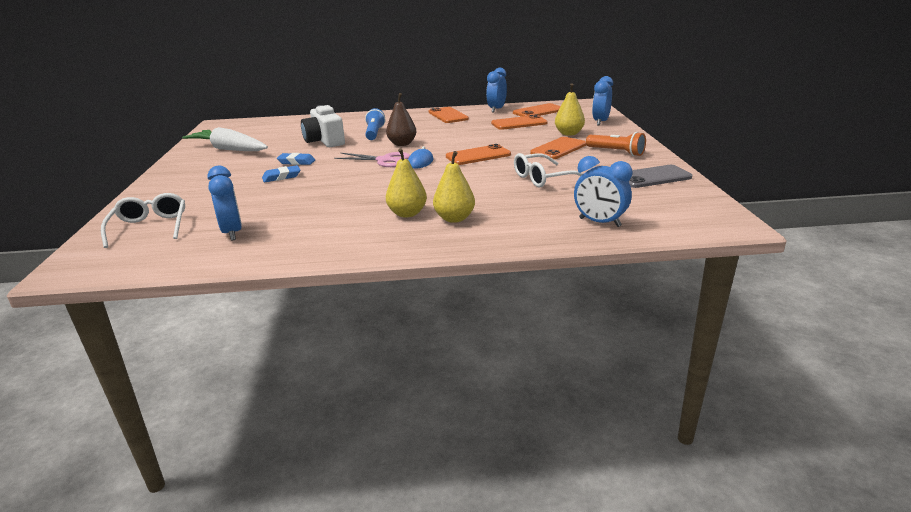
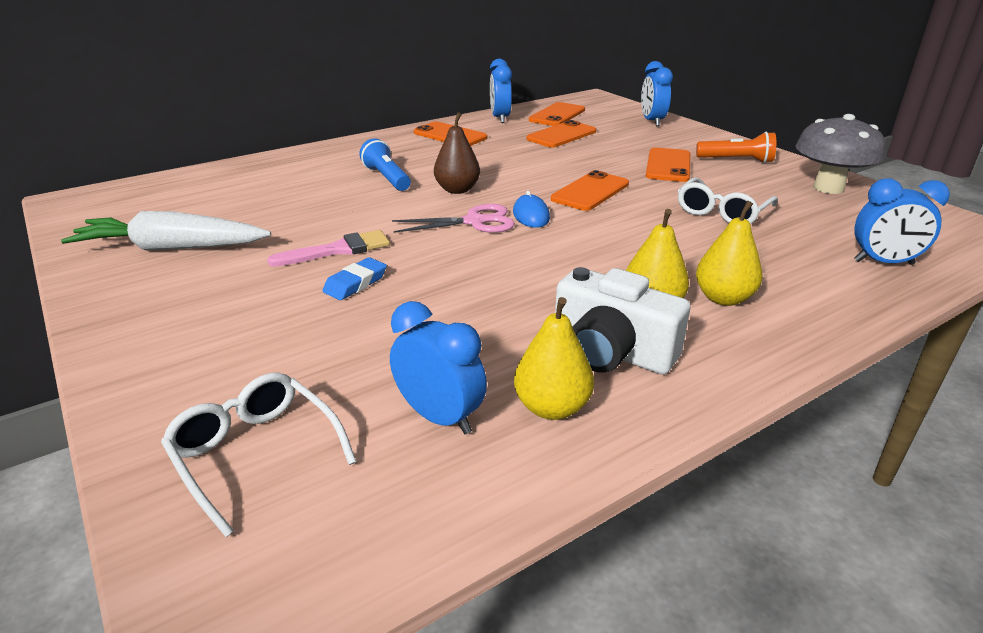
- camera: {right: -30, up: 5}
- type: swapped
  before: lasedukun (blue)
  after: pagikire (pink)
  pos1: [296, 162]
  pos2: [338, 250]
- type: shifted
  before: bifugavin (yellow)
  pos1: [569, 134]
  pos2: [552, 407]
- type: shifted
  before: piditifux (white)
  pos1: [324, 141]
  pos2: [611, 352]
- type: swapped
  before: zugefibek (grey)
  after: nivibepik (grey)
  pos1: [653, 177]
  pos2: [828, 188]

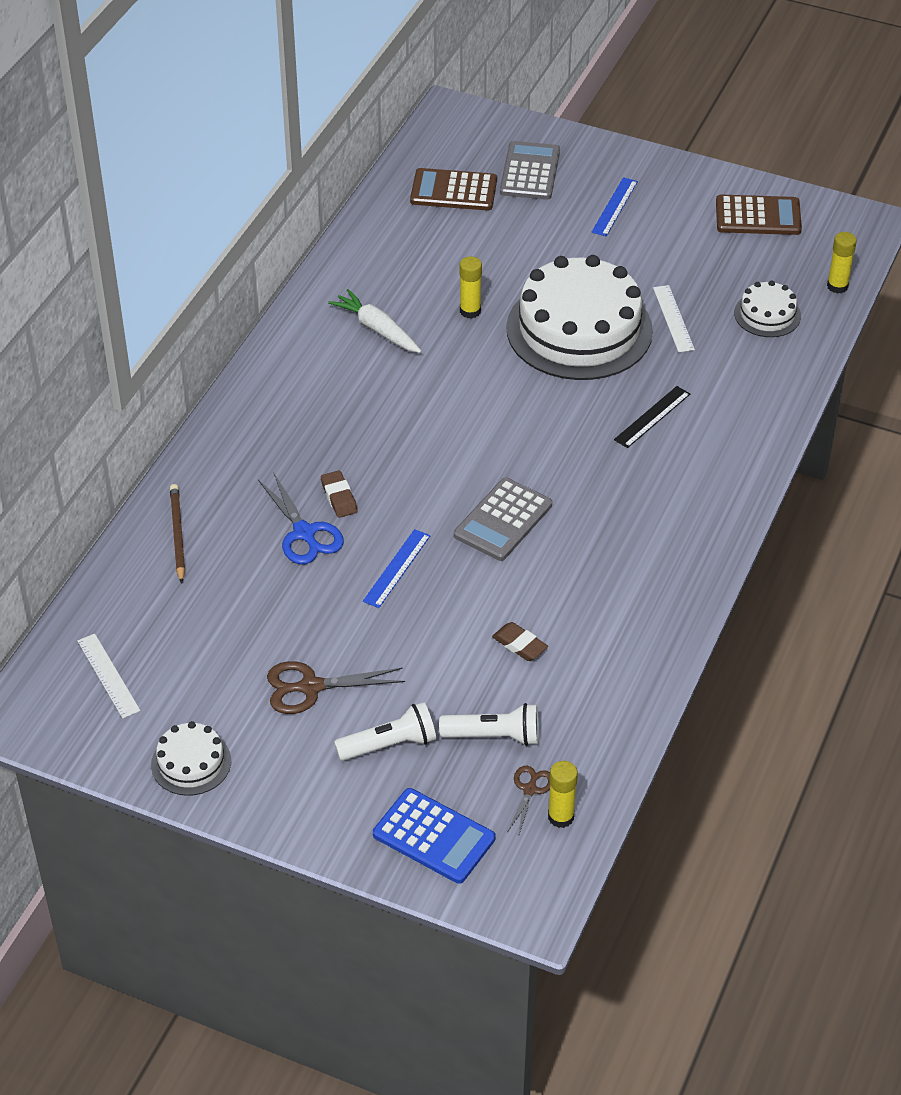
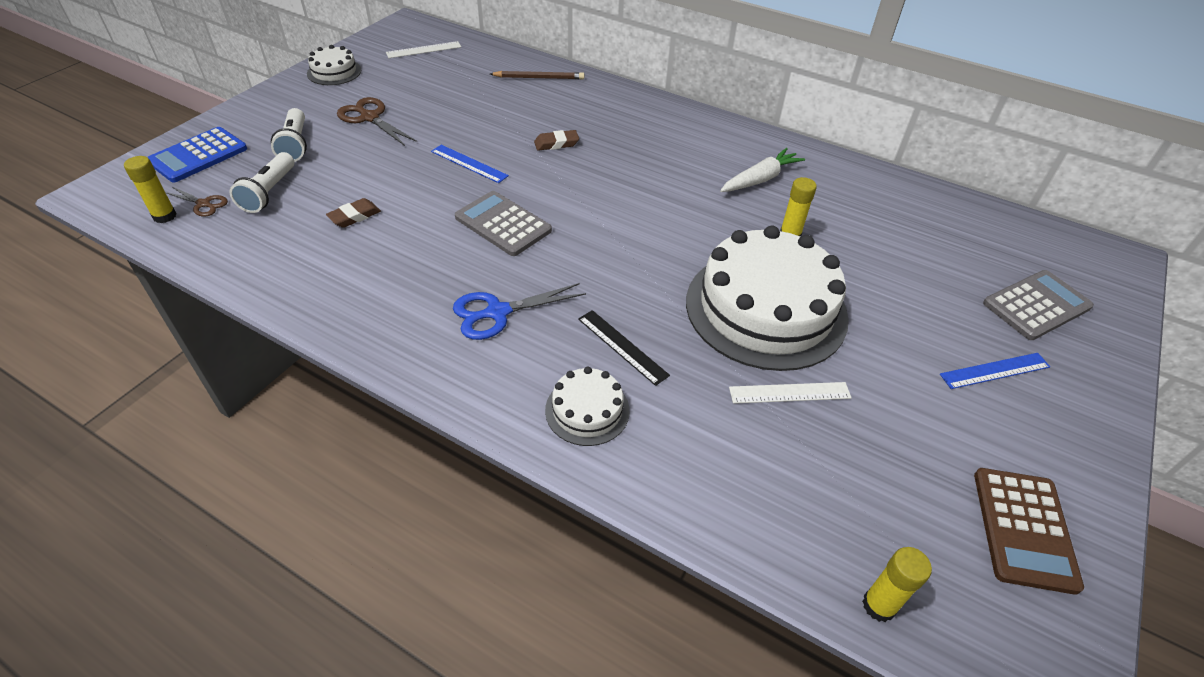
- camera: {right: 95, up: 0}
- type: rotated
  before: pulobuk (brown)
  pos1: [311, 687]
  pos2: [370, 118]
  turn: -45
- type: shifted
  before: pulobuk (blue)
  pos1: [304, 533]
  pos2: [498, 312]
- type: shifted
  before: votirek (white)
  pos1: [767, 314]
  pos2: [587, 410]
- type: rotated
  before: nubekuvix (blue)
  pos1: [614, 207]
  pos2: [994, 370]
  turn: -45
- type: rotated
  before: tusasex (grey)
  pos1: [529, 172]
  pos2: [1036, 305]
  turn: -45
- type: gone
  before: tusasex (brown)
  pos1: [453, 191]

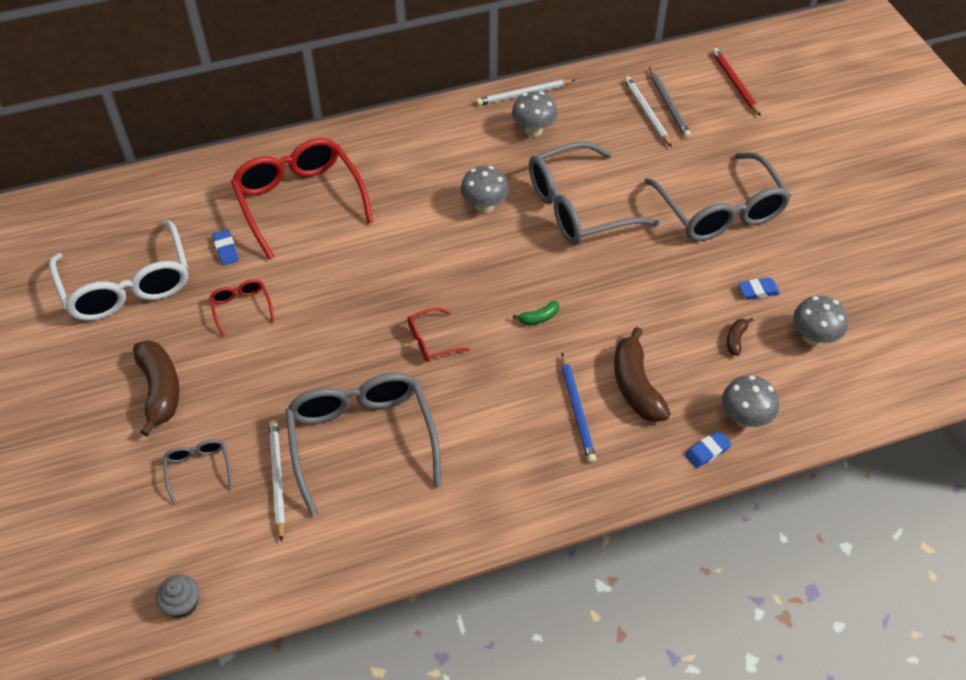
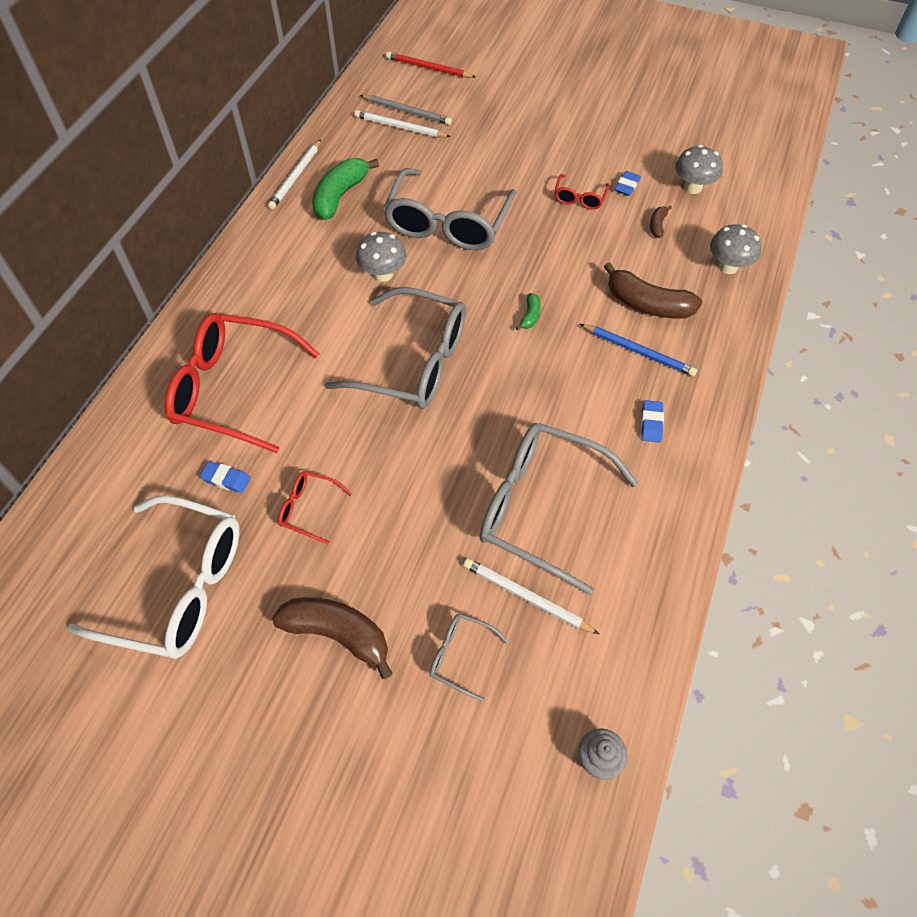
- camera: {right: -50, up: 5}
- type: swapped
  before: nivibepik (grey)
  after: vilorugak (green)
  pos1: [533, 130]
  pos2: [340, 196]
- type: shifted
  before: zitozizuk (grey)
  pos1: [720, 211]
  pos2: [414, 362]
- type: shifted
  before: zitozizuk (red)
  pos1: [431, 341]
  pos2: [579, 198]
- type: shifted
  before: lasedukun (blue)
  pos1: [707, 451]
  pos2: [651, 423]
- type: rotated
  before: vilorugak (brown)
  pos1: [736, 339]
  pos2: [657, 225]
  turn: 45

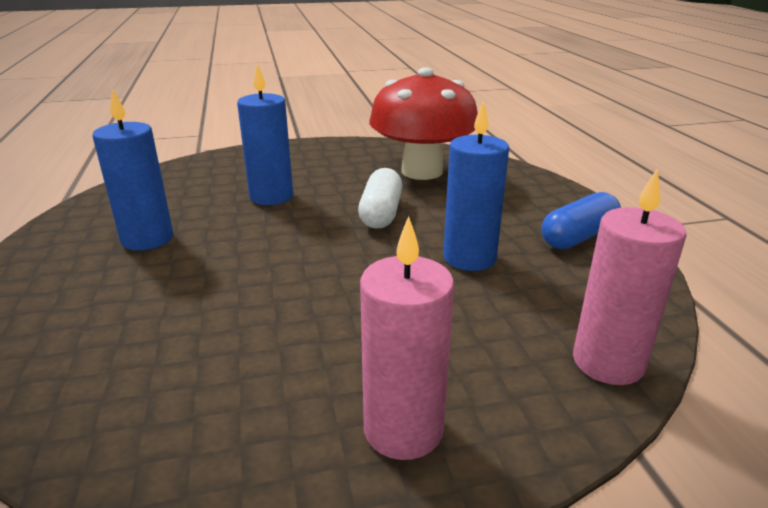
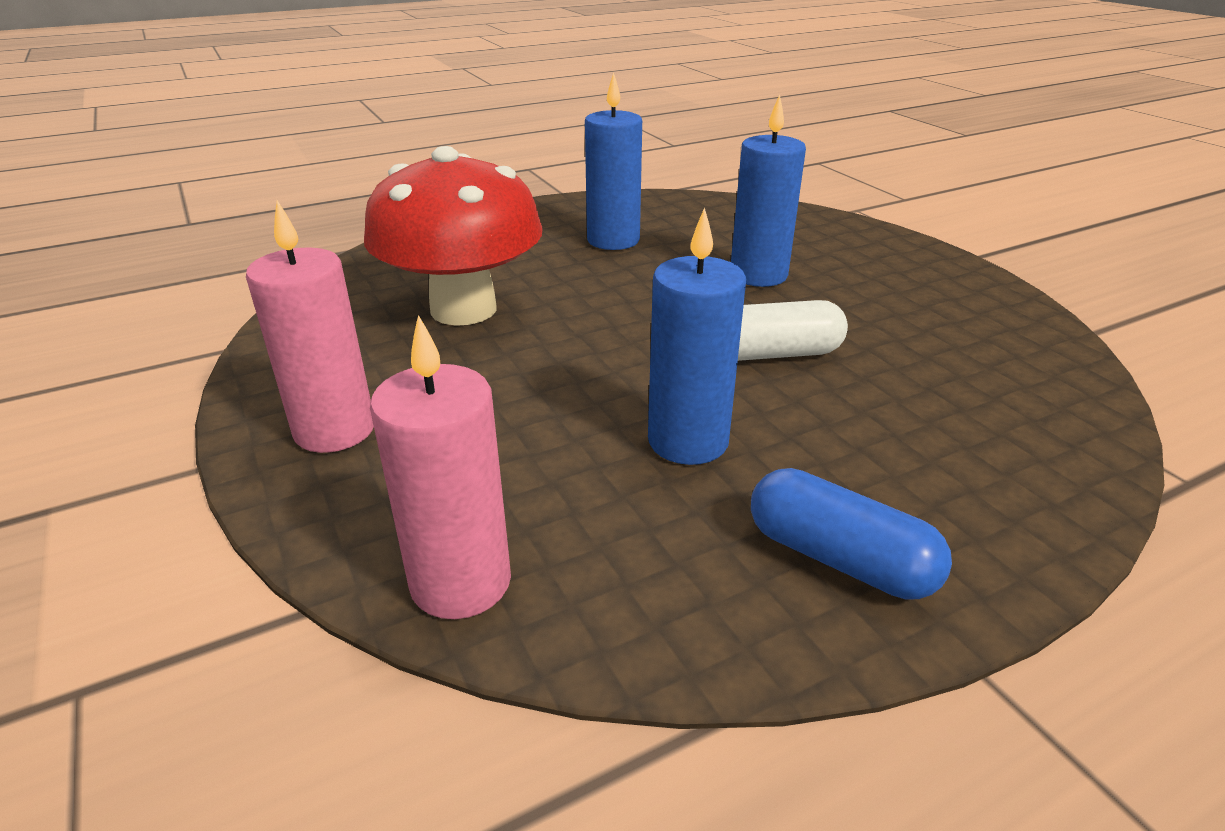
- camera: {right: 75, up: 5}
- type: shifted
  before: nivibepik (red)
  pos1: [422, 171]
  pos2: [463, 309]

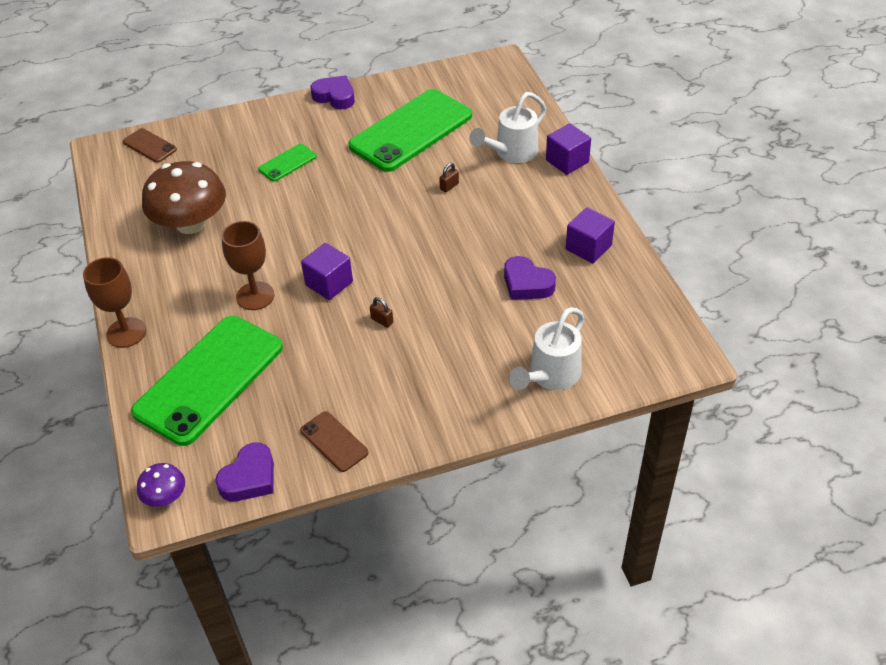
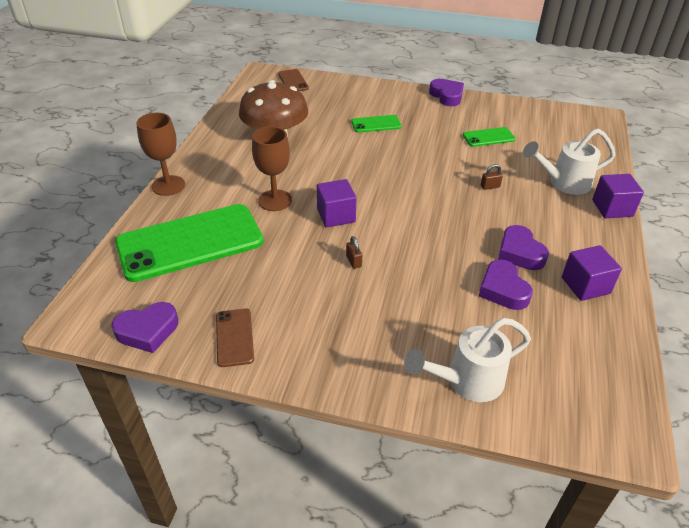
- camera: {right: 30, up: -5}
- type: scaled
  before: zugefibek (green)
  pos1: [411, 131]
  pos2: [488, 137]
  scale: 0.44
- type: new
  after: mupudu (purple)
  pos2: [520, 253]
- type: gone
  before: nivibepik (purple)
  pos1: [165, 496]

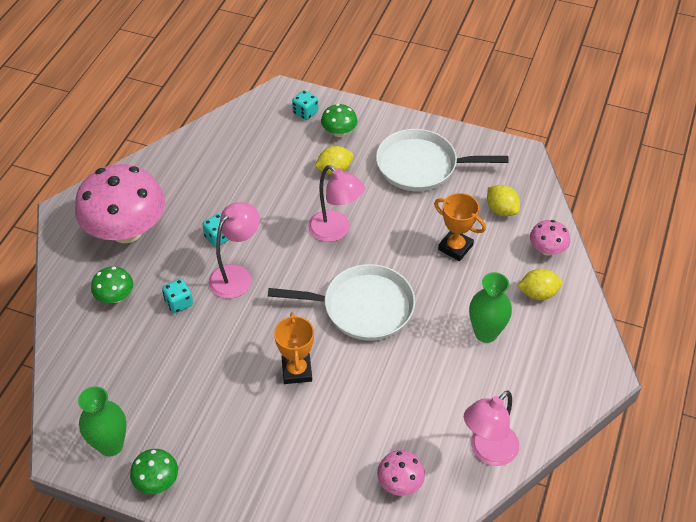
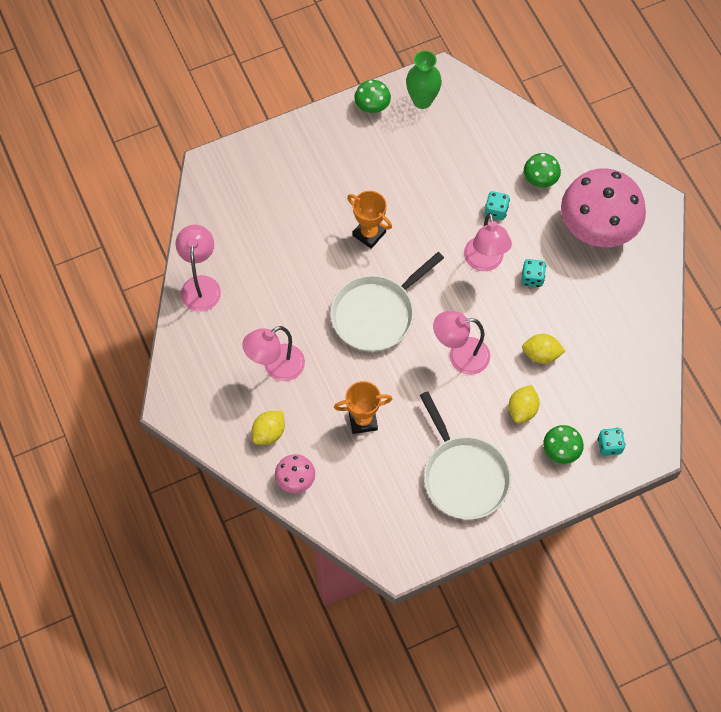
- camera: {right: 135, up: 15}
- type: swapped
  before: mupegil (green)
  after: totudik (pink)
  pos1: [485, 333]
  pos2: [276, 367]
- type: rotated
  before: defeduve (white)
  pos1: [421, 166]
  pos2: [463, 476]
  turn: 105
- type: shifted
  before: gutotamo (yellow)
  pos1: [501, 210]
  pos2: [541, 354]
- type: gone
  before: nivibepik (pink)
  pos1: [400, 483]

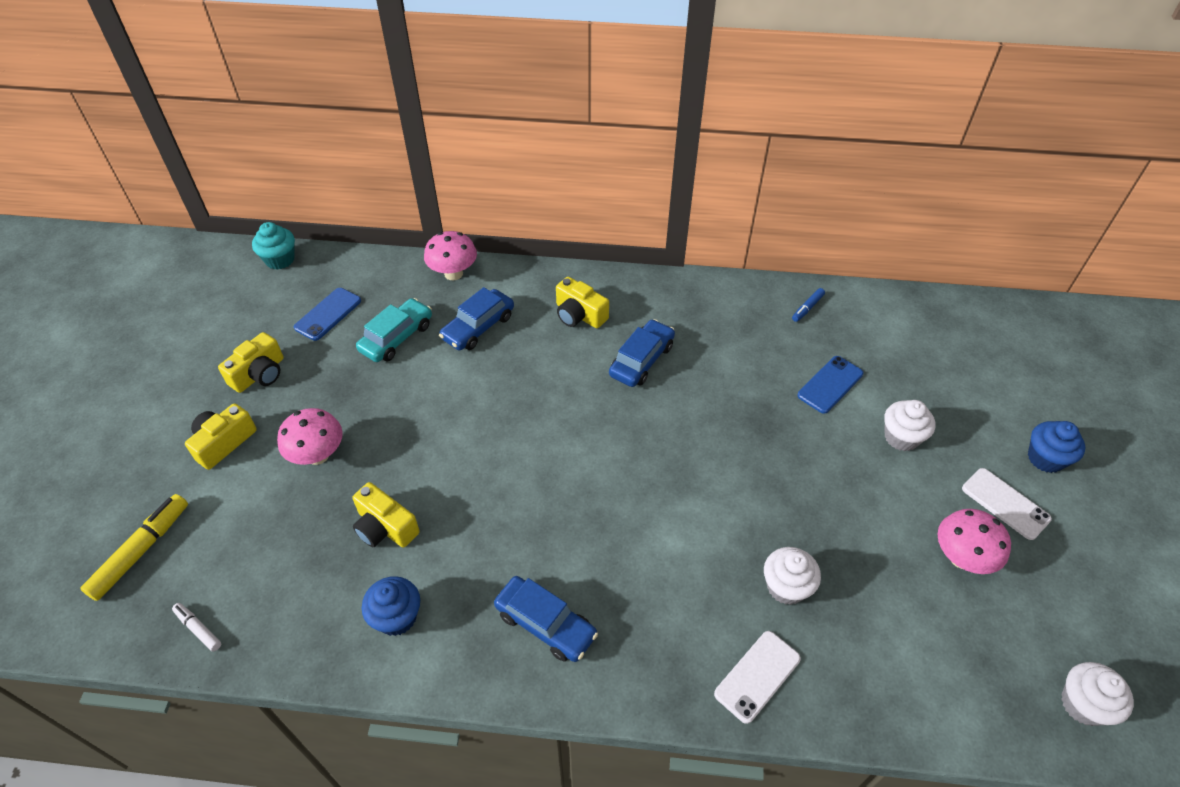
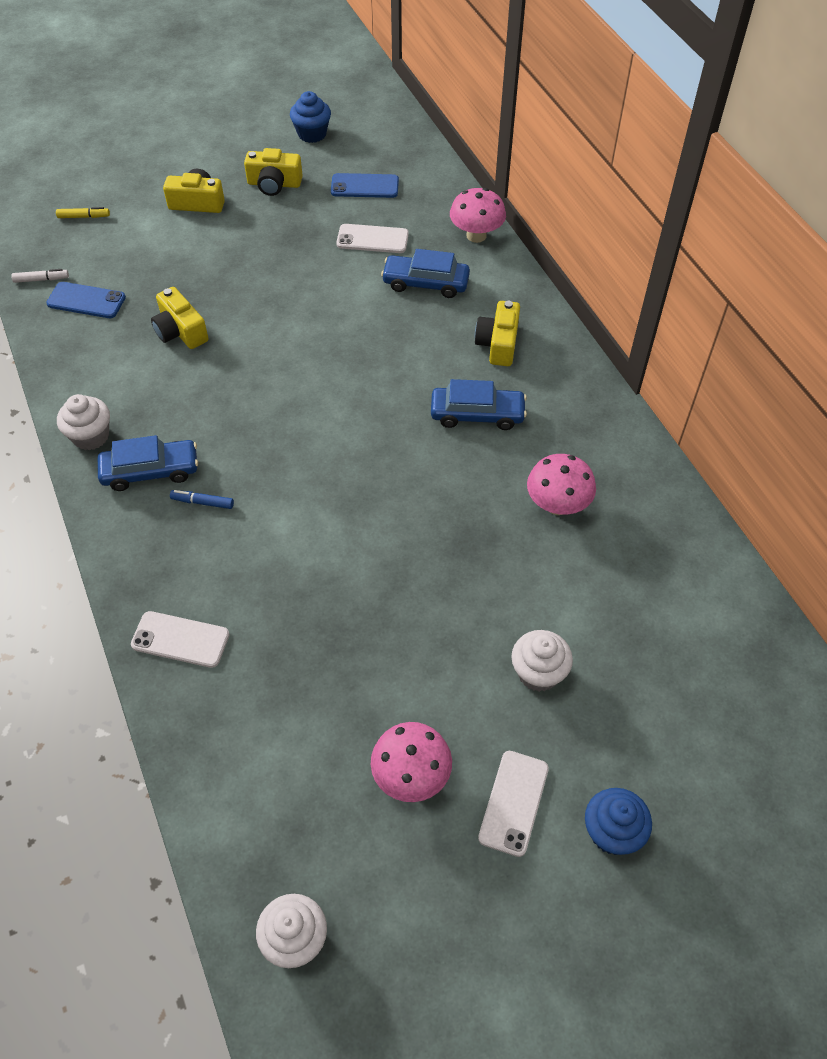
- camera: {right: 60, up: 5}
- type: rotated
  before: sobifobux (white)
  pos1: [198, 629]
  pos2: [41, 279]
  turn: 75
- type: shifted
  before: zugefibek (blue)
  pos1: [830, 385]
  pos2: [86, 301]
- type: scaled
  before: sobifobux (yellow)
  pos1: [141, 551]
  pos2: [84, 217]
  scale: 0.53
- type: shifted
  before: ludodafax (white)
  pos1: [786, 587]
  pos2: [91, 436]
- type: rotated
  before: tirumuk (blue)
  pos1: [545, 624]
  pos2: [150, 471]
  turn: -105
- type: rotated
  before: piditifux (yellow)
  pos1: [385, 527]
  pos2: [180, 331]
  turn: -45
- type: shifted
  before: sobifobux (blue)
  pos1: [807, 308]
  pos2: [202, 502]
- type: shifted
  before: ludodafax (blue)
  pos1: [397, 617]
  pos2: [312, 134]
- type: swapped
  before: tirumuk (turquoise)
  after: zugefibek (white)
  pos1: [397, 337]
  pos2: [372, 239]
- type: shifted
  before: nivibepik (pink)
  pos1: [318, 455]
  pos2: [557, 505]
- type: gone
  before: ludodafax (turquoise)
  pos1: [280, 260]

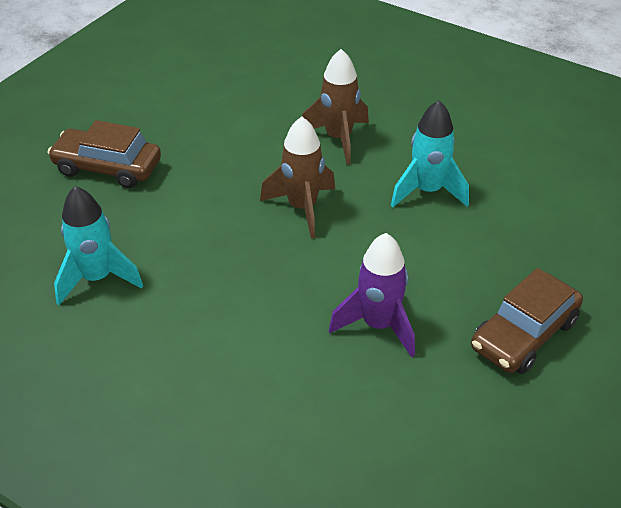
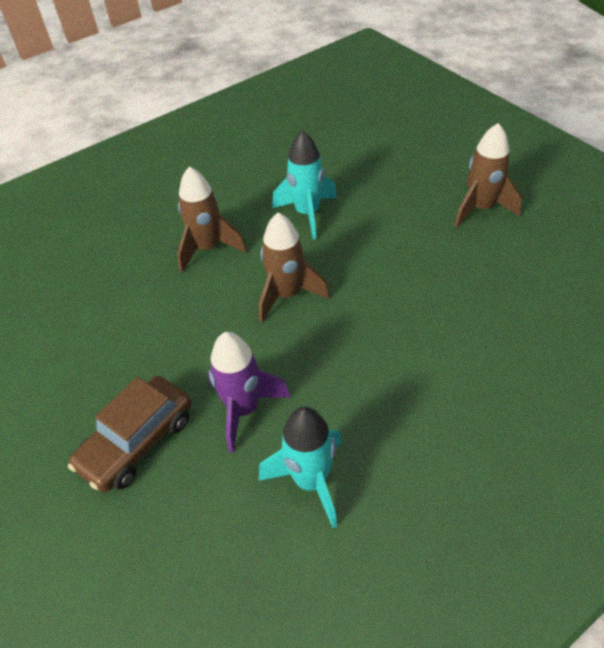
- camera: {right: -65, up: 5}
- type: shifted
  before: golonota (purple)
  pos1: [378, 325]
  pos2: [244, 409]
- type: swapped
  before: tirumuk (brown)
  after: golonota (brown)
  pos1: [524, 334]
  pos2: [481, 208]

